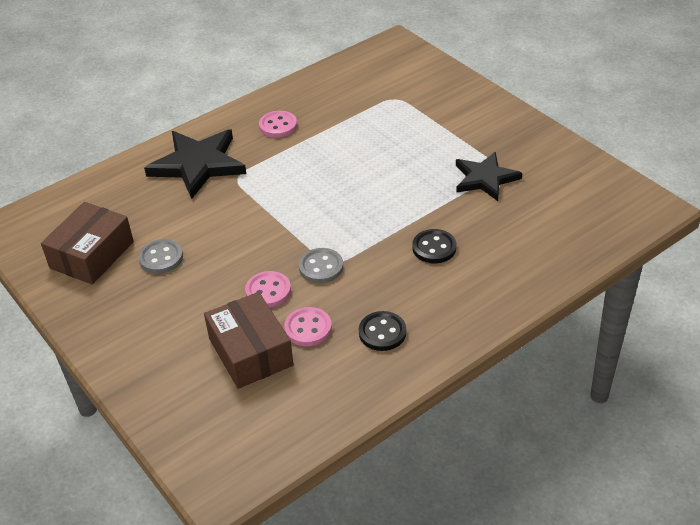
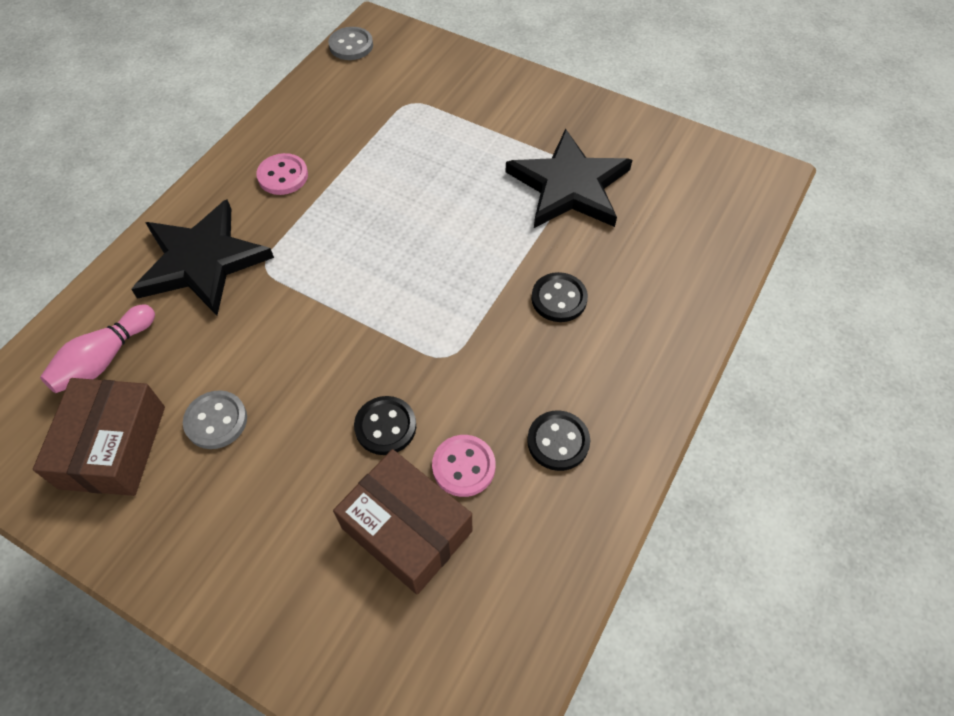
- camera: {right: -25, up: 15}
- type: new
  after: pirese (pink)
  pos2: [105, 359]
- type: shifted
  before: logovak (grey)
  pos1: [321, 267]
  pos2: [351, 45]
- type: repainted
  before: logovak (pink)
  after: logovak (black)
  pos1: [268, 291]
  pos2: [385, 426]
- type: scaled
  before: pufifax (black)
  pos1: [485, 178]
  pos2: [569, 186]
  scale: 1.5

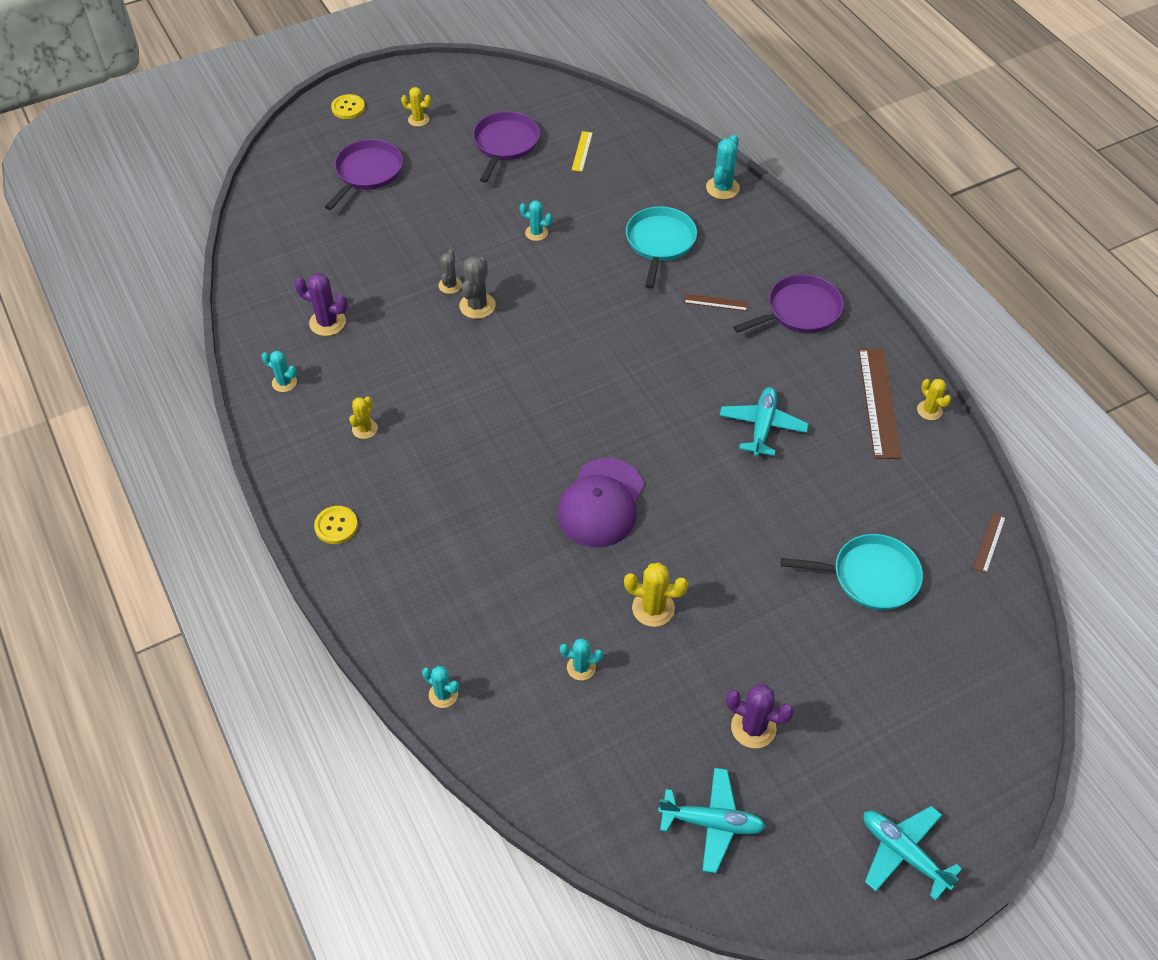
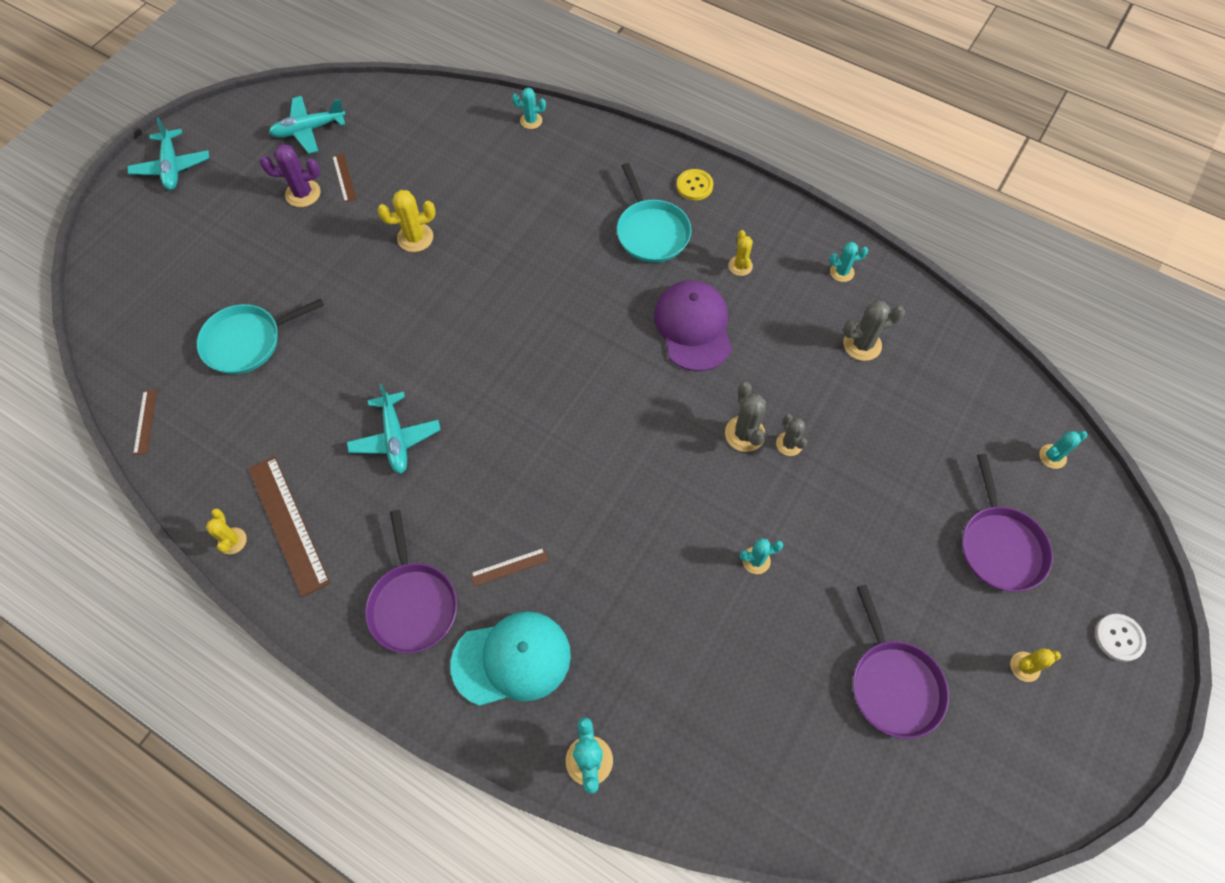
- camera: {right: 150, up: 10}
- type: rotated
  before: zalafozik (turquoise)
  pos1: [903, 853]
  pos2: [172, 167]
  turn: 60
- type: rotated
  before: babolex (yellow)
  pos1: [929, 410]
  pos2: [232, 541]
  turn: 45
- type: new
  after: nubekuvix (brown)
  pos2: [344, 177]
- type: rotated
  before: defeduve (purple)
  pos1: [800, 310]
  pos2: [413, 604]
  turn: -45
- type: new
  after: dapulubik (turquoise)
  pos2: [512, 659]
- type: shifted
  before: defeduve (turquoise)
  pos1: [660, 242]
  pos2: [651, 232]
- type: shifted
  before: dapulubik (purple)
  pos1: [601, 503]
  pos2: [693, 327]
- type: repainted
  before: babolex (purple)
  after: babolex (grey)
  pos1: [327, 322]
  pos2: [862, 344]
- type: shifted
  before: babolex (turquoise)
  pos1: [581, 667]
  pos2: [1052, 456]
- type: repainted
  before: logovak (yellow)
  after: logovak (white)
  pos1: [348, 108]
  pos2: [1119, 638]
- type: gone
  before: nubekuvix (yellow)
  pos1: [582, 151]

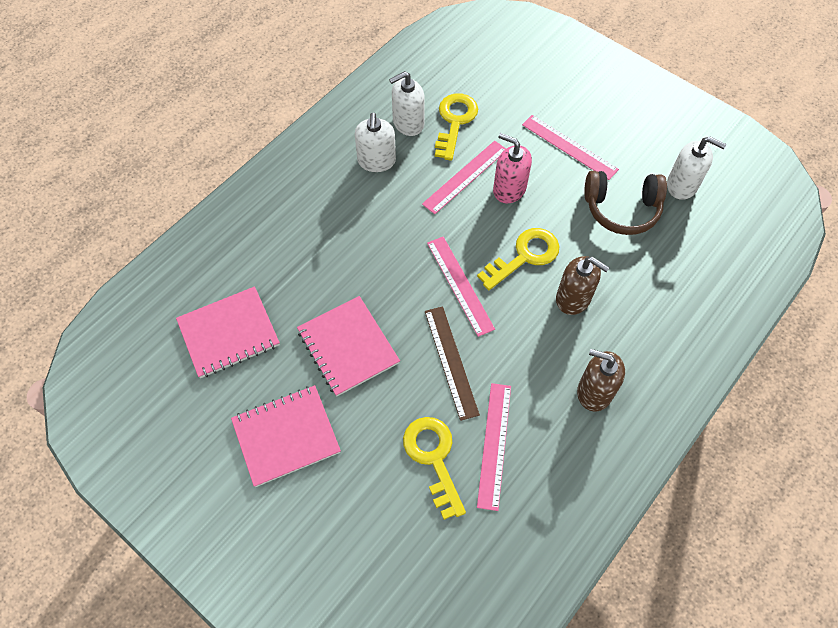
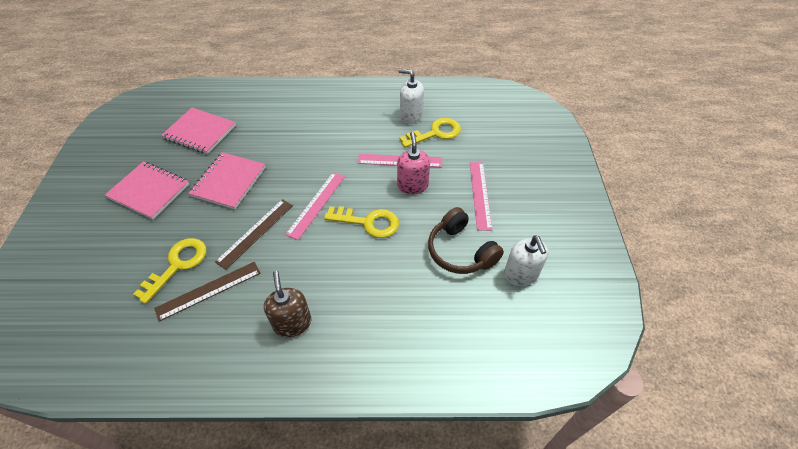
- camera: {right: 50, up: -10}
- type: repainted
  before: nubekuvix (pink)
  after: nubekuvix (brown)
  pos1: [494, 444]
  pos2: [209, 290]
- type: gone
  before: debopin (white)
  pos1: [376, 161]
- type: gone
  before: debopin (brown)
  pos1: [573, 298]

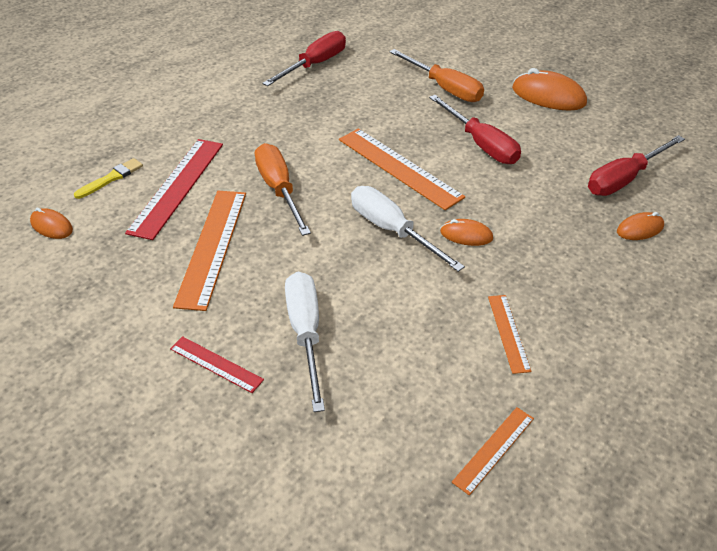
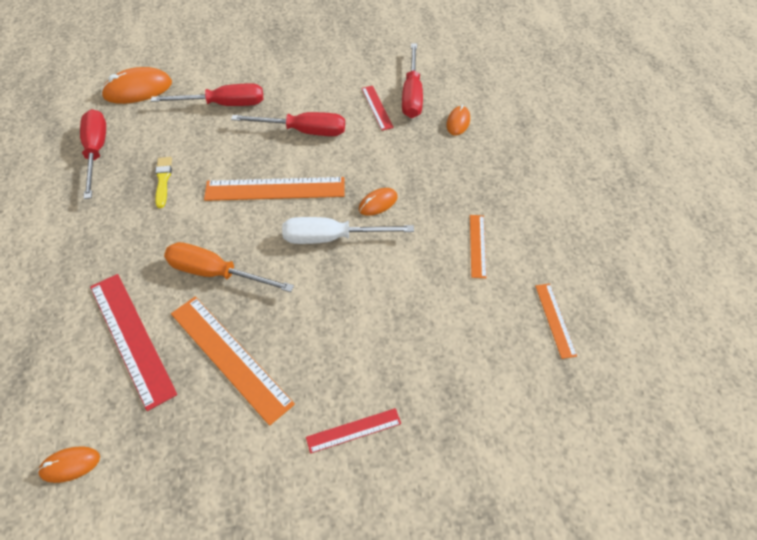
- camera: {right: -50, up: 10}
- type: shifted
  before: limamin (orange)
  pos1: [548, 96]
  pos2: [138, 90]
- type: repainted
  before: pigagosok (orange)
  after: pigagosok (red)
  pos1: [444, 88]
  pos2: [224, 104]
- type: shifted
  before: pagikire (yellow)
  pos1: [111, 178]
  pos2: [163, 180]
- type: new
  after: nubekuvix (red)
  pos2: [376, 107]
- type: rotated
  before: nubekuvix (orange)
  pos1: [508, 333]
  pos2: [477, 245]
  turn: 60
- type: gone
  before: pigagosok (white)
  pos1: [306, 333]

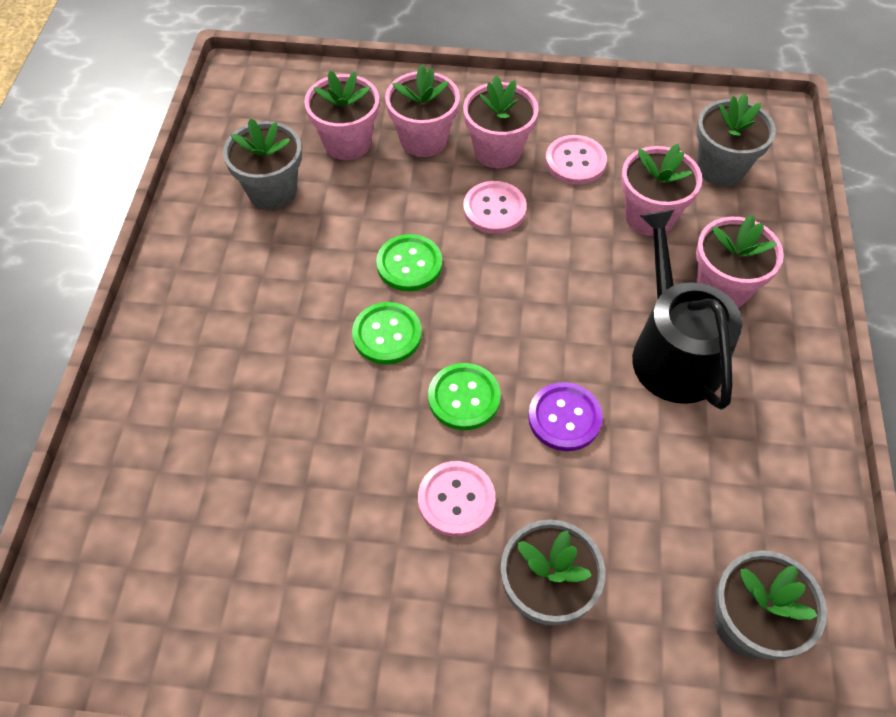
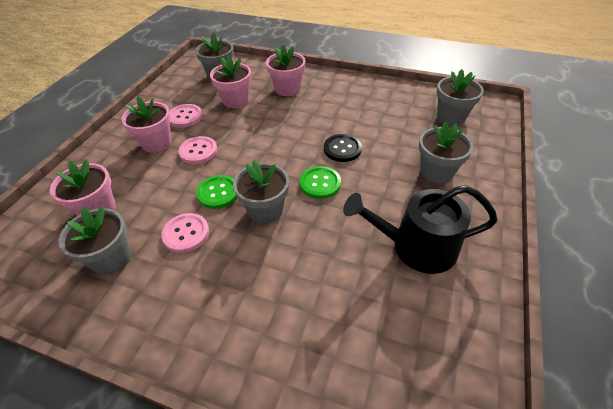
- camera: {right: -75, up: -10}
- type: shifted
  before: logovak (pink)
  pos1: [456, 499]
  pos2: [186, 233]
- type: swapped
  before: logovak (green)
  after: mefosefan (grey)
  pos1: [387, 334]
  pos2: [265, 210]
- type: repainted
  before: logovak (purple)
  after: logovak (black)
  pos1: [564, 418]
  pos2: [342, 149]
- type: shifted
  before: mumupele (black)
  pos1: [673, 351]
  pos2: [416, 247]
- type: gone
  before: mefosefan (pink)
  pos1: [423, 140]

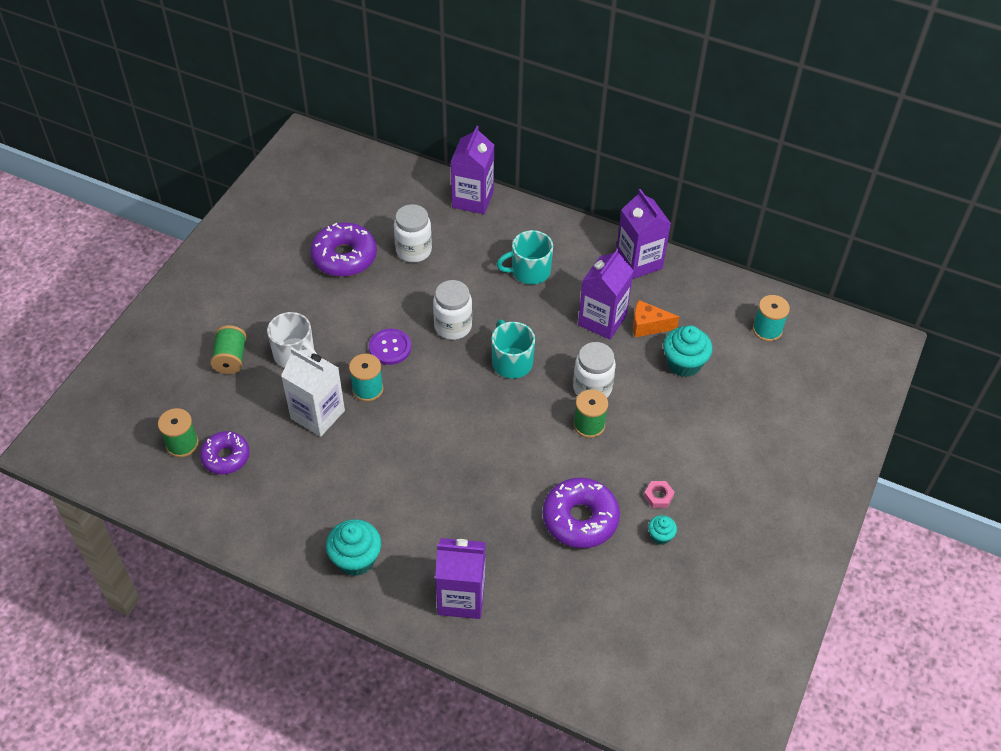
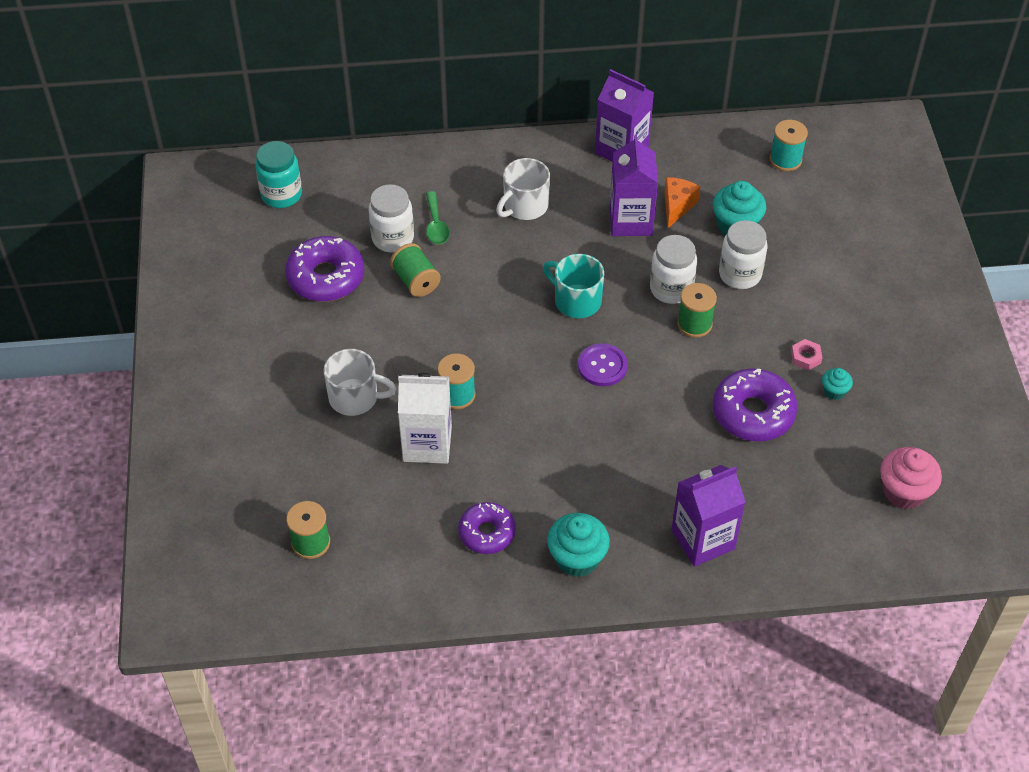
- camera: {right: -30, up: 0}
- type: new
  after: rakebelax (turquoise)
  pos2: [281, 195]
- type: shifted
  before: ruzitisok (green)
  pos1: [231, 359]
  pos2: [416, 281]
- type: new
  after: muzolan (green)
  pos2: [436, 225]
- type: shifted
  before: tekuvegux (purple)
  pos1: [226, 457]
  pos2: [487, 533]
- type: repainted
  before: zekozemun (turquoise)
  after: zekozemun (white)
  pos1: [529, 271]
  pos2: [525, 206]
- type: shifted
  before: logovak (purple)
  pos1: [390, 348]
  pos2: [602, 366]
- type: rotated
  before: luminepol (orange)
  pos1: [648, 326]
  pos2: [677, 206]
  turn: 135
- type: shifted
  before: rakebelax (white)
  pos1: [453, 326]
  pos2: [740, 274]
- type: new
  after: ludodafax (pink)
  pos2: [904, 492]
- type: gone
  before: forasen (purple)
  pos1: [472, 199]

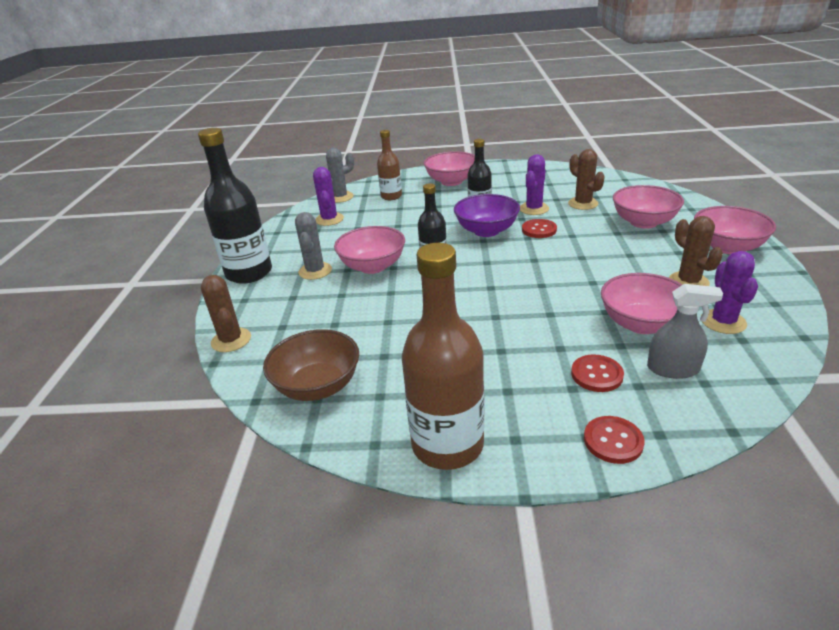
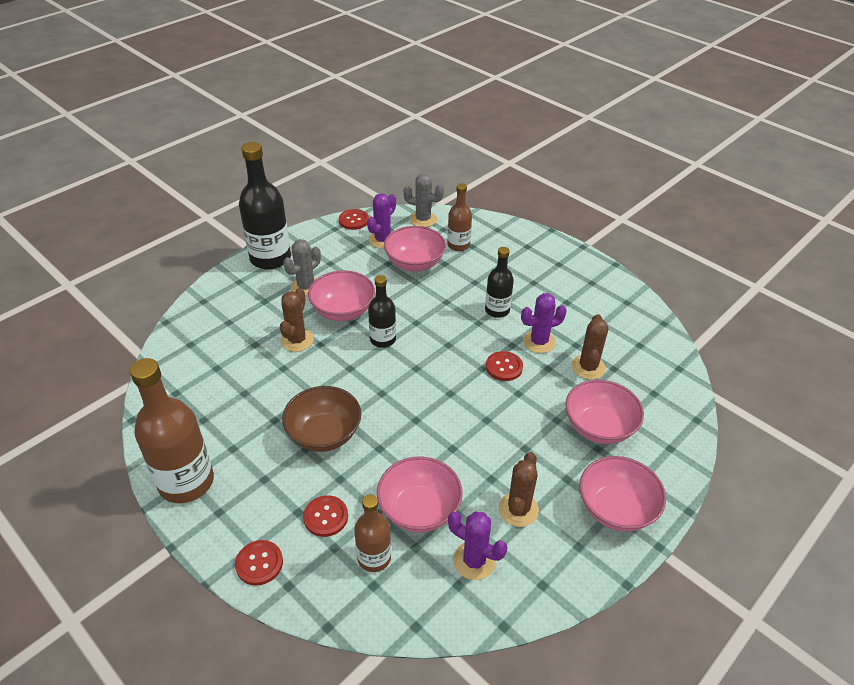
- camera: {right: 40, up: 10}
- type: shifted
  before: babolex (brown)
  pos1: [231, 340]
  pos2: [297, 340]
- type: shifted
  before: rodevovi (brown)
  pos1: [317, 386]
  pos2: [324, 434]
- type: new
  after: logovak (red)
  pos2: [353, 220]
- type: swapped
  before: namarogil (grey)
  after: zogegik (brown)
  pos1: [673, 369]
  pos2: [374, 558]
- type: shifted
  before: rodevovi (pink)
  pos1: [451, 181]
  pos2: [414, 263]
- type: rotated
  before: babolex (purple)
  pos1: [723, 322]
  pos2: [474, 561]
  turn: 75
- type: gone
  before: rodevovi (purple)
  pos1: [486, 231]

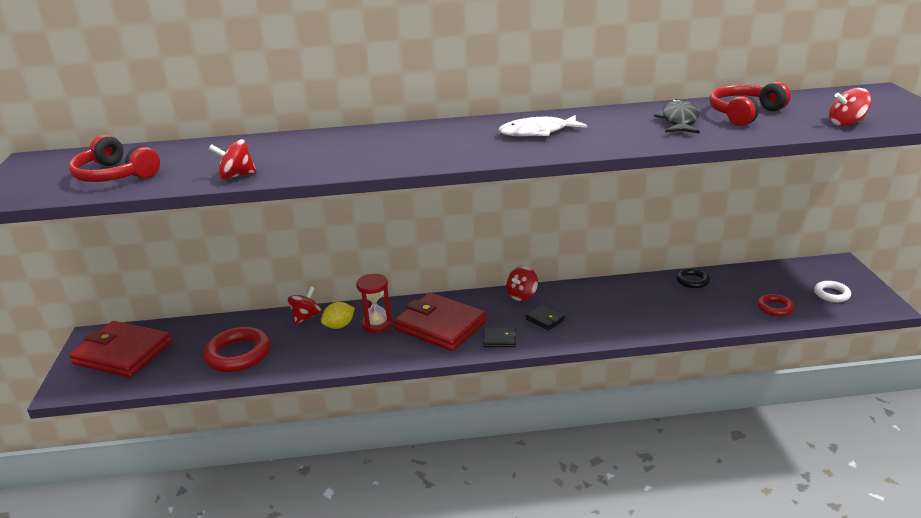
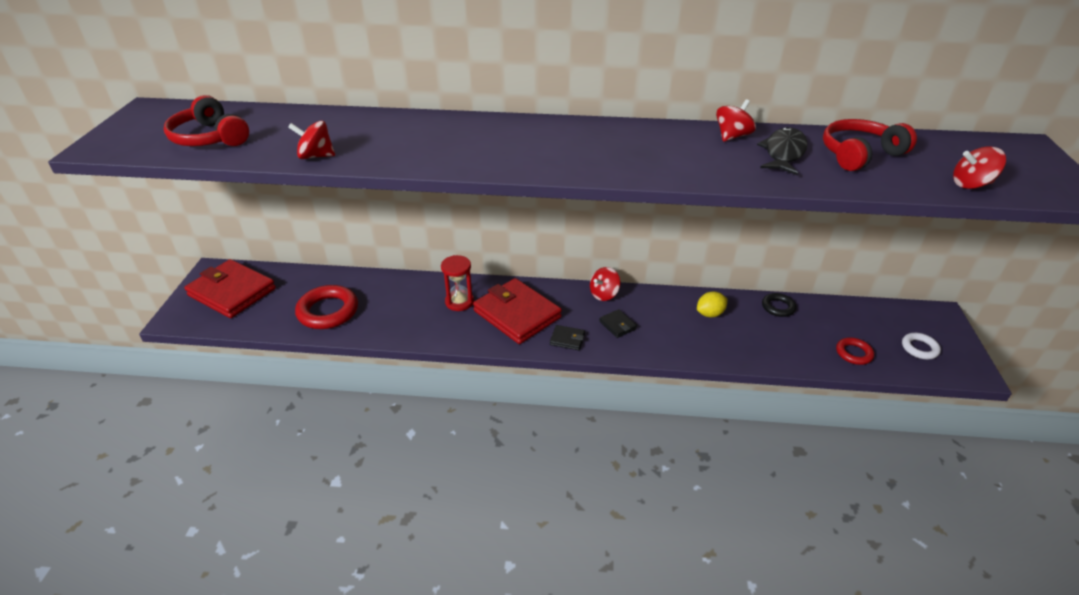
- camera: {right: 10, up: 10}
- type: shifted
  before: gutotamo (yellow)
  pos1: [339, 326]
  pos2: [710, 314]
- type: shifted
  before: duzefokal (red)
  pos1: [306, 317]
  pos2: [732, 136]
- type: gone
  before: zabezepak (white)
  pos1: [537, 132]

